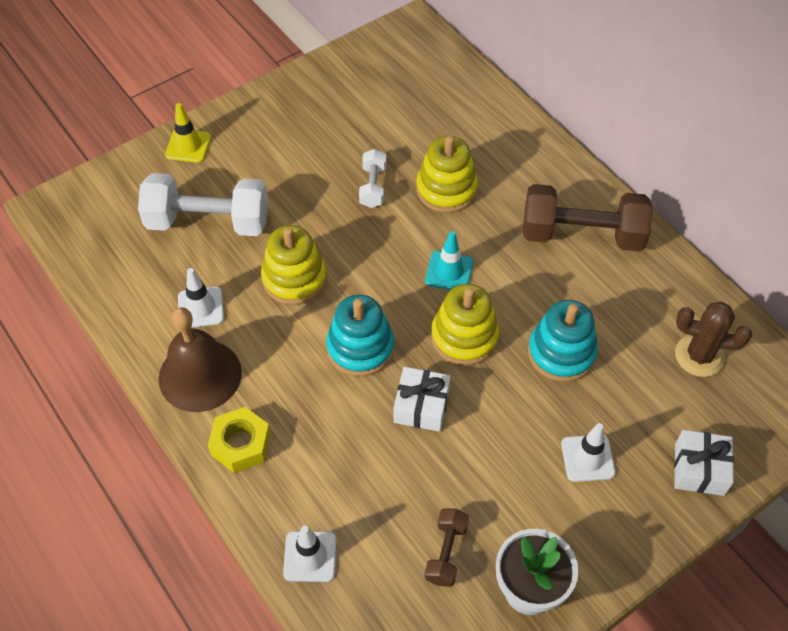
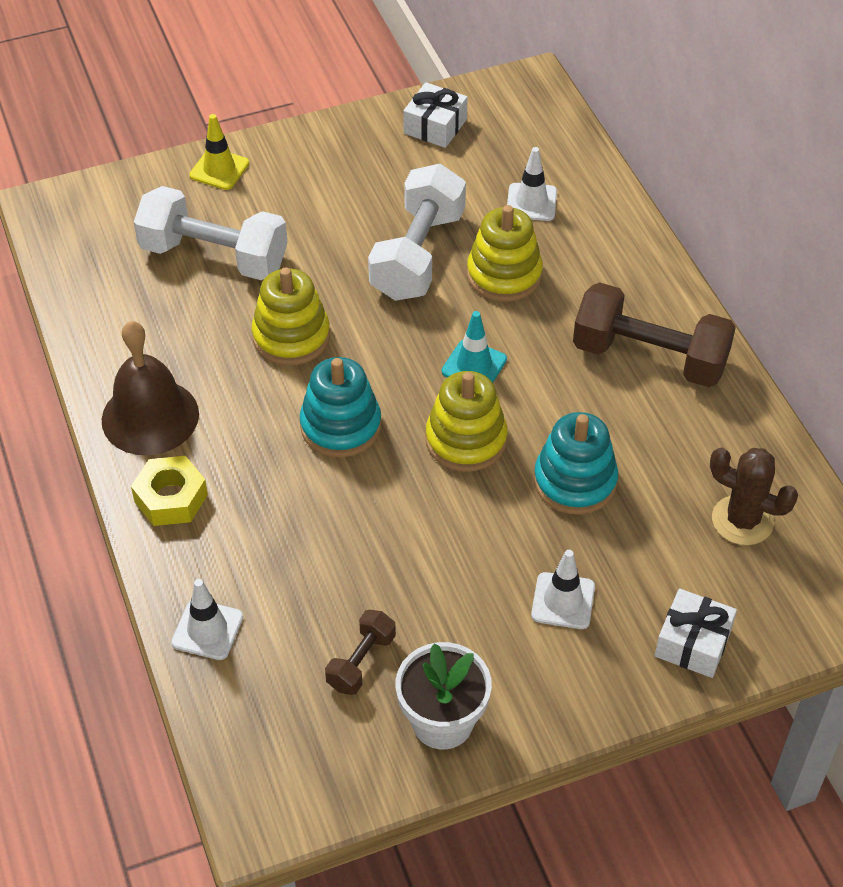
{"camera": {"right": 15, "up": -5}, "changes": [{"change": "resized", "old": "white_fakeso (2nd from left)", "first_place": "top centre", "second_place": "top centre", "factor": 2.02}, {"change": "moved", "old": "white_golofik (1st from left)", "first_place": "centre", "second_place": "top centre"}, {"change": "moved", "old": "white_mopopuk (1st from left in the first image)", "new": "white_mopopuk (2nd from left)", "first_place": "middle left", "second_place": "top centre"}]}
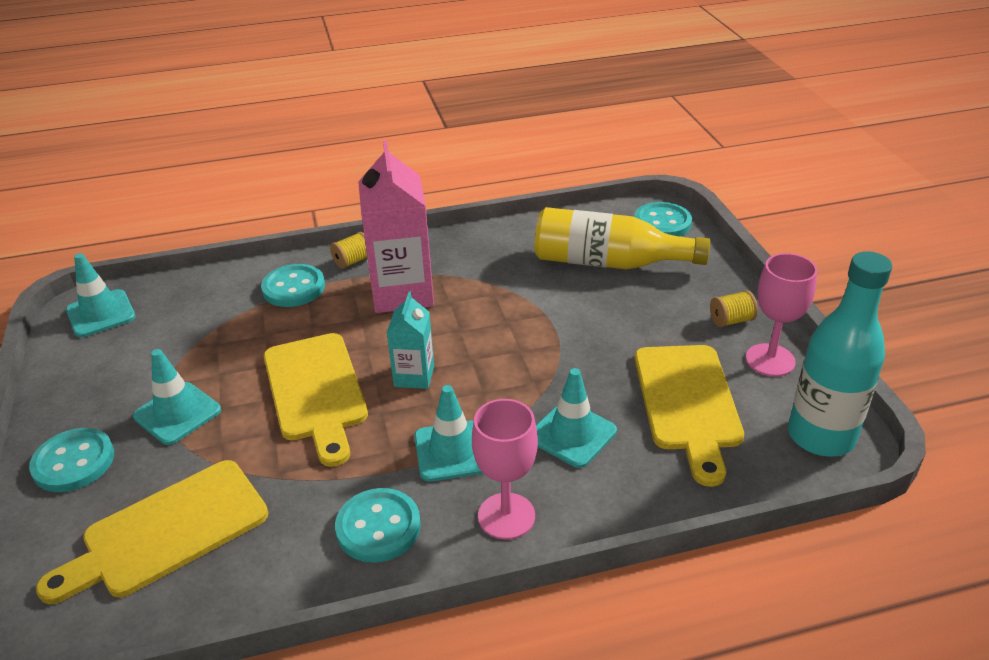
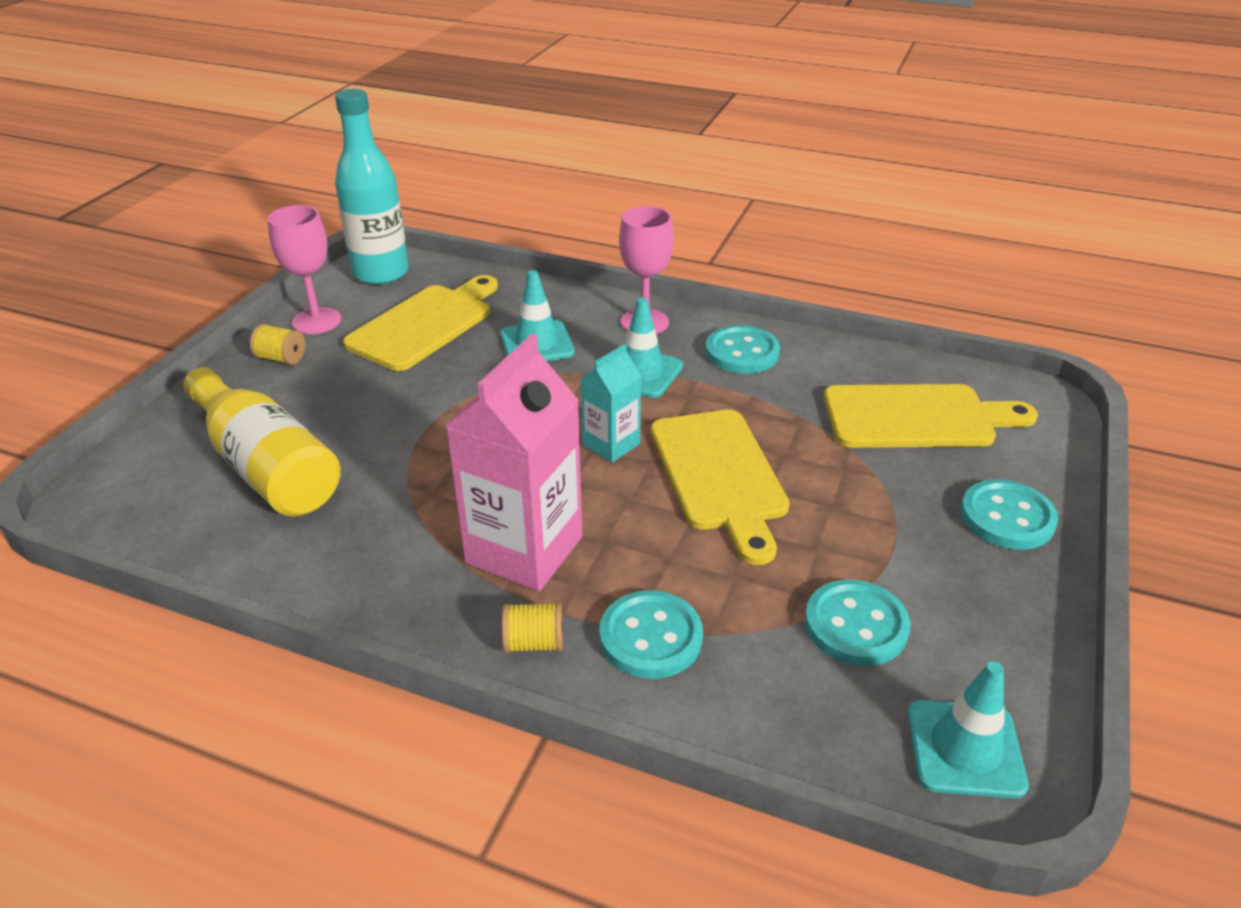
{"camera": {"right": -145, "up": 0}, "changes": [{"change": "turned", "old": "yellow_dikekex (2nd from left)", "first_place": "middle left", "second_place": "centre", "degrees": 150}, {"change": "moved", "old": "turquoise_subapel (4th from left in the first image)", "new": "turquoise_subapel (3rd from left)", "first_place": "top right", "second_place": "bottom right"}, {"change": "removed", "old": "turquoise_mopopuk (2nd from left)", "first_place": "middle left"}]}
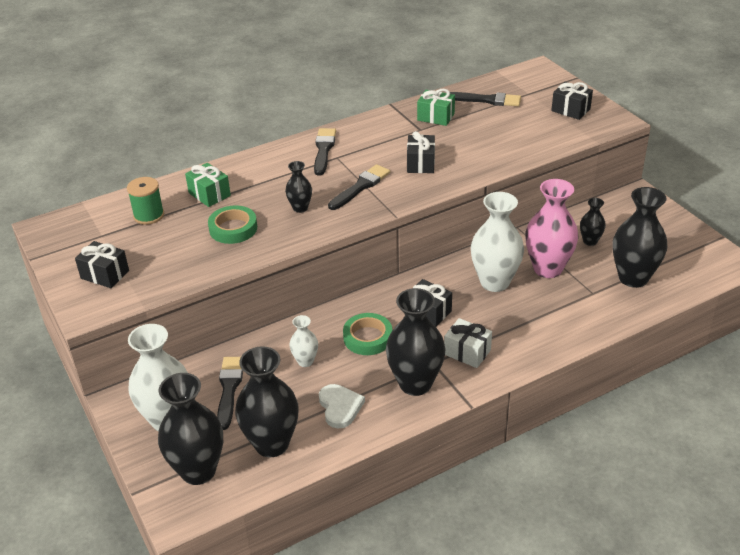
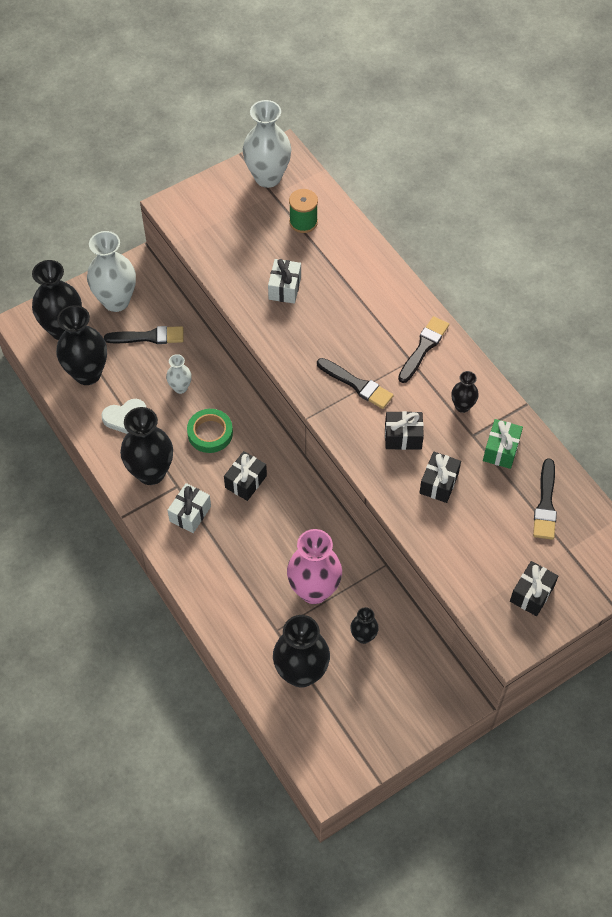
{"camera": {"right": 85, "up": 20}, "changes": [{"change": "moved", "old": "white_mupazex (3rd from left)", "first_place": "middle right", "second_place": "top centre"}, {"change": "replaced", "old": "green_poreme (1st from left)", "new": "white_golofik (2nd from left)", "first_place": "middle left", "second_place": "top centre"}, {"change": "turned", "old": "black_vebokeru (2nd from left in the first image)", "first_place": "top centre", "second_place": "middle right", "degrees": -60}, {"change": "moved", "old": "black_golofik (1st from left in the first image)", "new": "black_golofik (3rd from left)", "first_place": "middle left", "second_place": "middle right"}, {"change": "moved", "old": "black_mupazex (3rd from left in the first image)", "new": "black_mupazex (6th from left)", "first_place": "centre", "second_place": "middle right"}, {"change": "removed", "old": "green_golofik (1st from left)", "first_place": "middle left"}]}
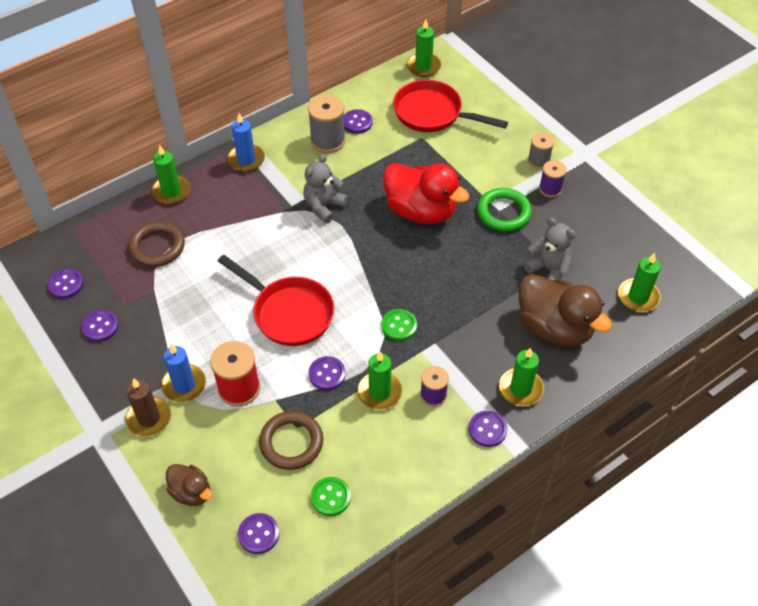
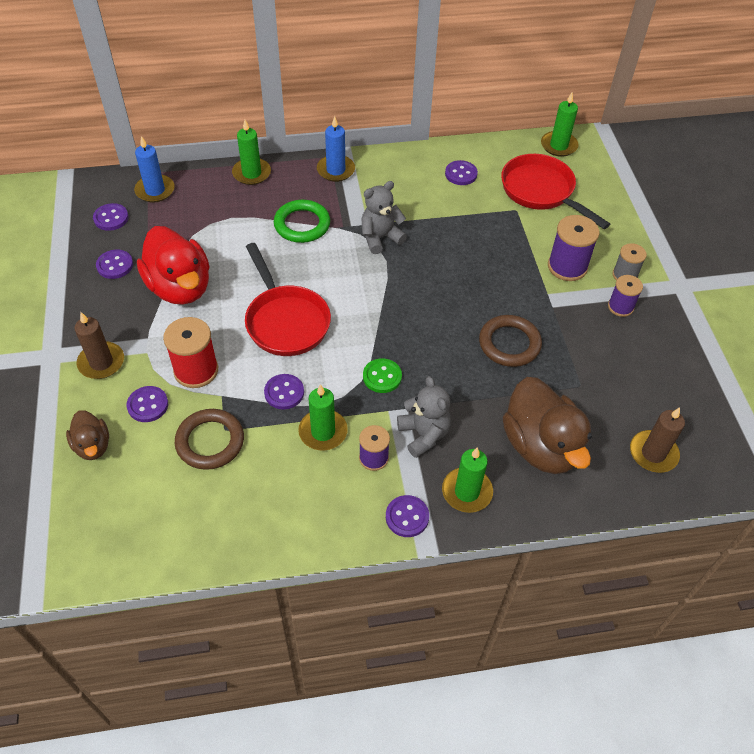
{"camera": {"right": 25, "up": 0}, "changes": [{"change": "moved", "old": "purple_subapel (3rd from left)", "first_place": "bottom centre", "second_place": "middle left"}, {"change": "moved", "old": "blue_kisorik (1st from left)", "first_place": "middle left", "second_place": "top left"}, {"change": "moved", "old": "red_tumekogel", "first_place": "top centre", "second_place": "middle left"}, {"change": "moved", "old": "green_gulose", "first_place": "centre", "second_place": "top centre"}, {"change": "moved", "old": "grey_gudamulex (2nd from left)", "first_place": "middle right", "second_place": "centre"}, {"change": "moved", "old": "brown_gulose (1st from left in the first image)", "new": "brown_gulose (2nd from left)", "first_place": "middle left", "second_place": "middle right"}, {"change": "added", "new": "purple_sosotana (2nd from left)", "second_place": "top right"}, {"change": "recoloured", "old": "green_kisorik (5th from left)", "new": "brown_kisorik (2nd from left)", "first_place": "middle right", "second_place": "middle right"}, {"change": "removed", "old": "grey_sosotana (1st from left)", "first_place": "top centre"}, {"change": "removed", "old": "green_subapel (1st from left)", "first_place": "bottom centre"}]}
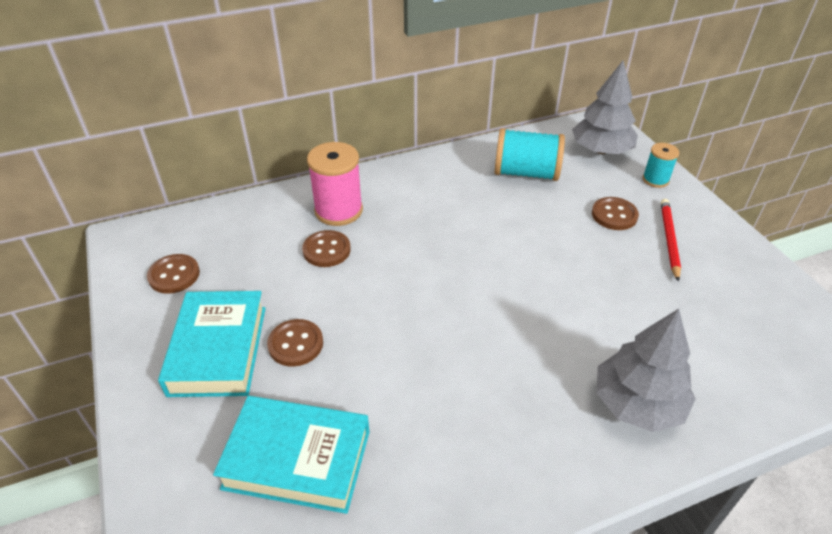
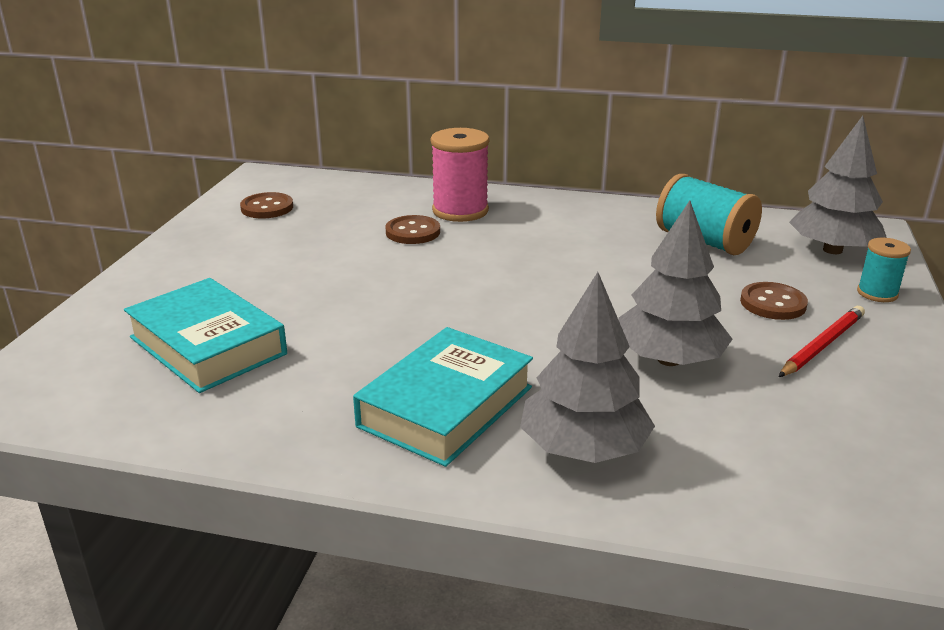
{"camera": {"right": 35, "up": -15}, "changes": [{"change": "moved", "old": "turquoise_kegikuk (1st from left in the first image)", "new": "turquoise_kegikuk (2nd from left)", "first_place": "middle left", "second_place": "centre"}, {"change": "added", "new": "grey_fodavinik (2nd from left)", "second_place": "middle right"}, {"change": "removed", "old": "brown_subapel (2nd from left)", "first_place": "centre"}]}
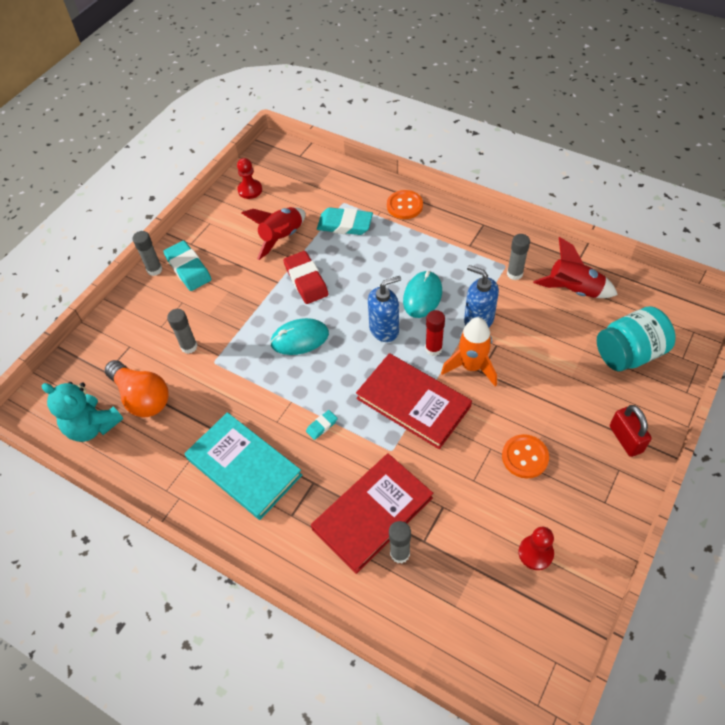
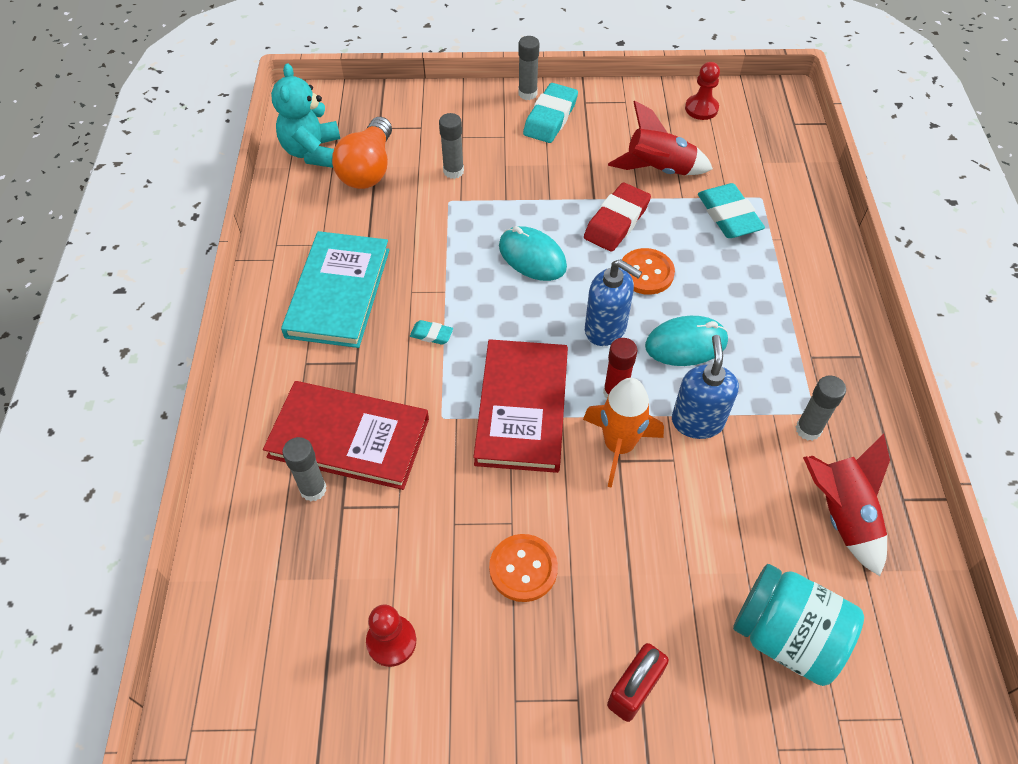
{"camera": {"right": 55, "up": 0}, "changes": [{"change": "moved", "old": "orange_subapel (1st from left in the first image)", "new": "orange_subapel (2nd from left)", "first_place": "top centre", "second_place": "centre"}]}
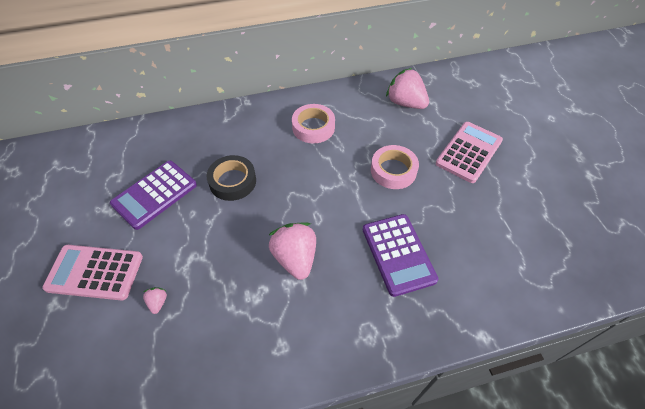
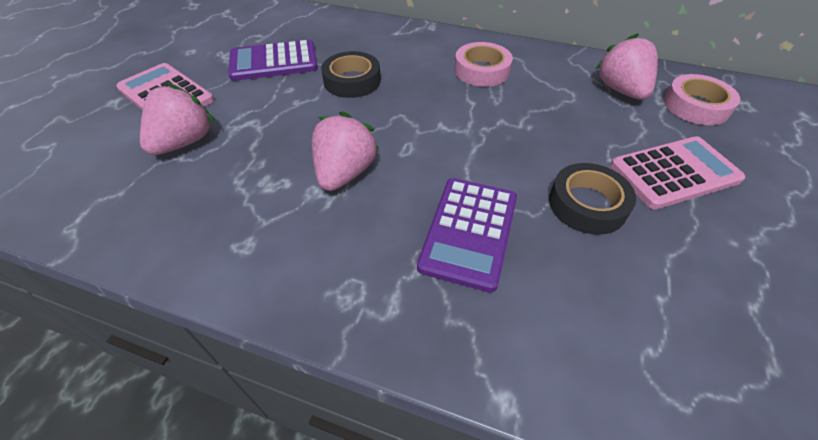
{"camera": {"right": 35, "up": -5}, "changes": [{"change": "resized", "old": "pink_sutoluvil (1st from left)", "first_place": "bottom left", "second_place": "top left", "factor": 2.29}, {"change": "added", "new": "black_poreme (2nd from left)", "second_place": "middle right"}, {"change": "moved", "old": "pink_poreme (2nd from left)", "first_place": "centre", "second_place": "top right"}]}
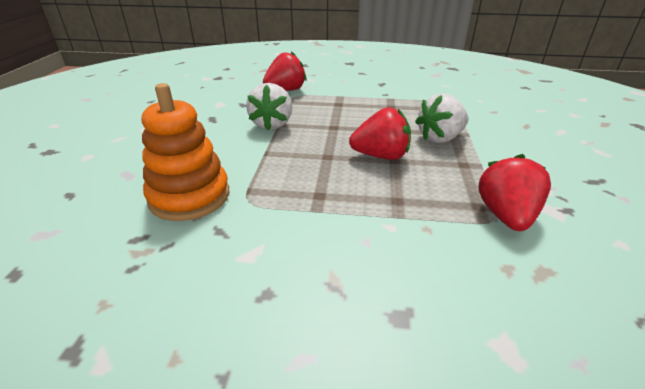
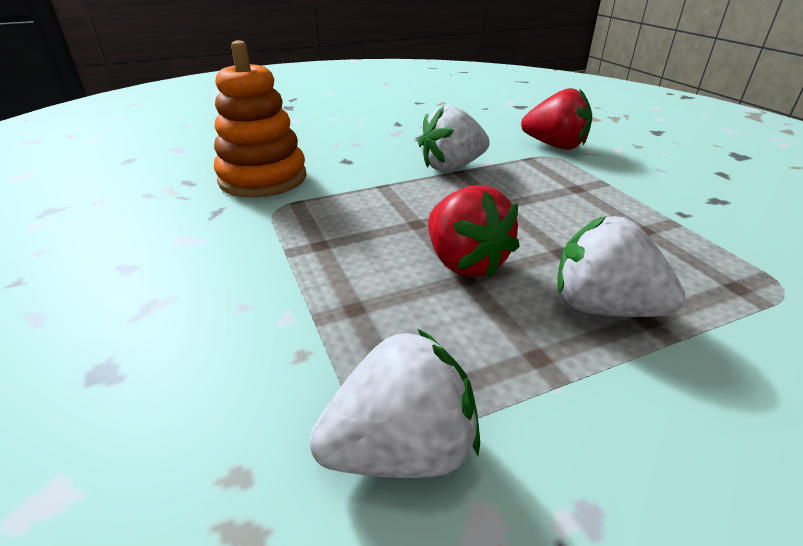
{"camera": {"right": 60, "up": 0}, "changes": [{"change": "recoloured", "old": "red_sutoluvil (3rd from left)", "new": "white_sutoluvil (1st from left)", "first_place": "middle right", "second_place": "bottom centre"}]}
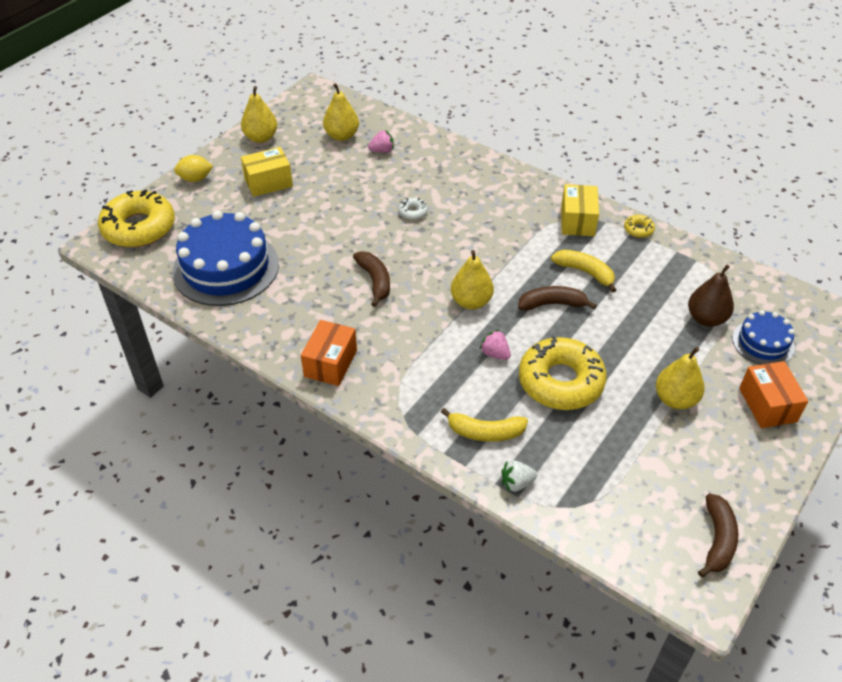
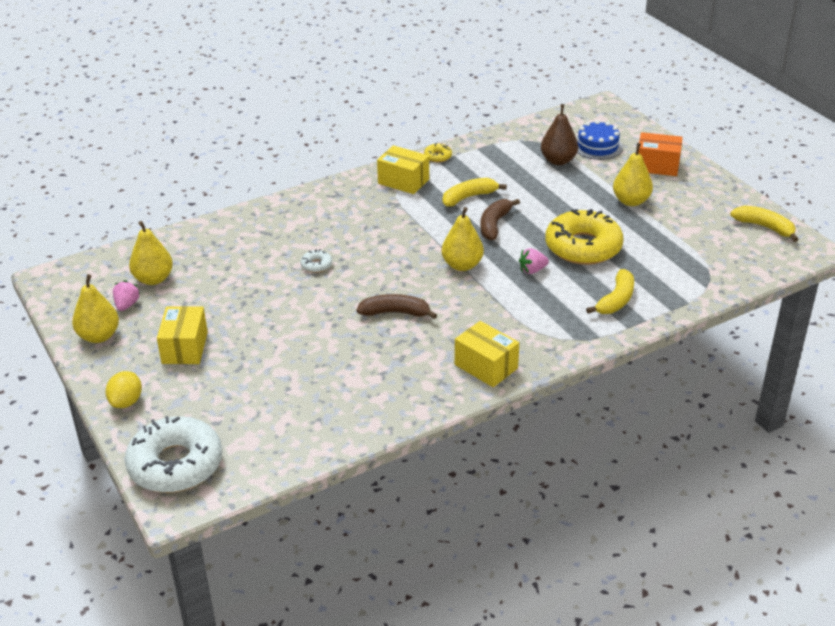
{"camera": {"right": -65, "up": -10}, "changes": [{"change": "moved", "old": "pink_sutoluvil (1st from left)", "first_place": "top centre", "second_place": "middle left"}, {"change": "recoloured", "old": "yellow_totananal (1st from left)", "new": "white_totananal (1st from left)", "first_place": "top left", "second_place": "bottom left"}, {"change": "recoloured", "old": "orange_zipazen (1st from left)", "new": "yellow_zipazen (3rd from left)", "first_place": "centre", "second_place": "centre"}, {"change": "recoloured", "old": "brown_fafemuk (3rd from left)", "new": "yellow_fafemuk (3rd from left)", "first_place": "bottom right", "second_place": "middle right"}, {"change": "removed", "old": "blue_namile (1st from left)", "first_place": "middle left"}, {"change": "removed", "old": "white_sutoluvil", "first_place": "bottom centre"}]}
